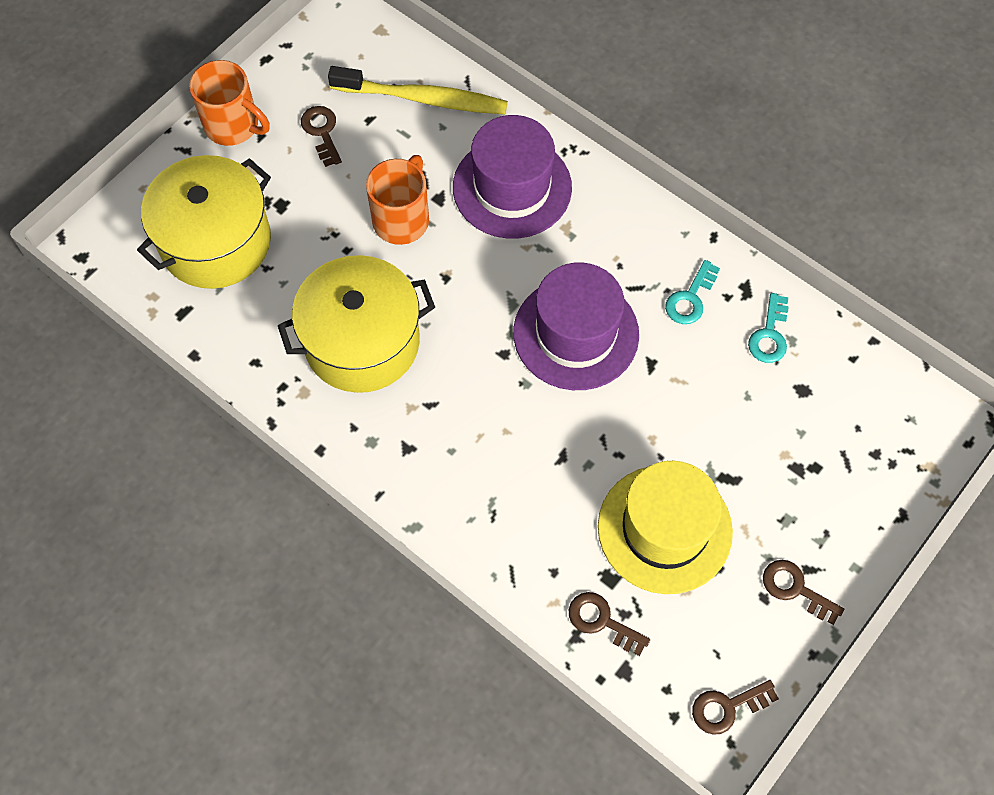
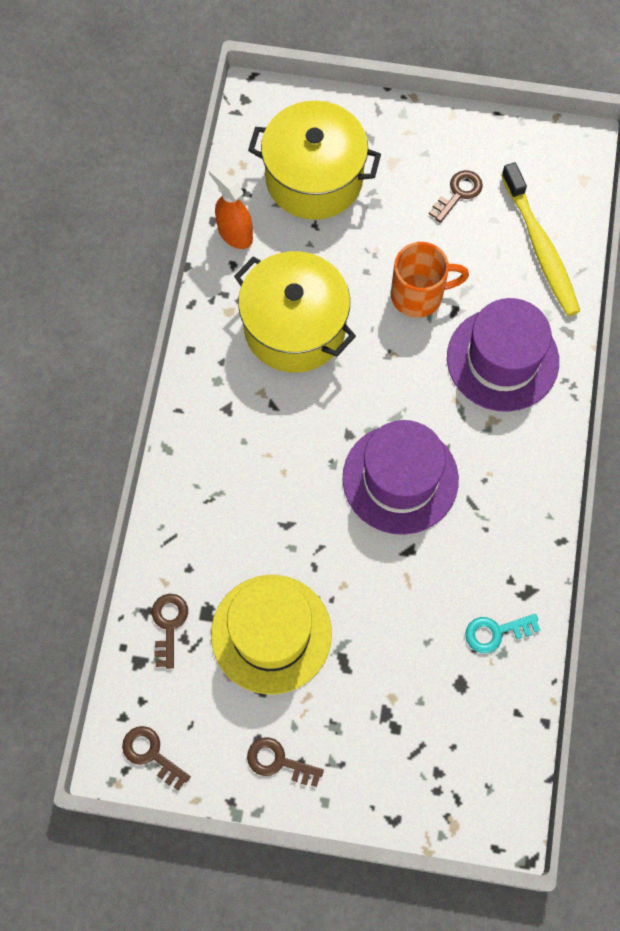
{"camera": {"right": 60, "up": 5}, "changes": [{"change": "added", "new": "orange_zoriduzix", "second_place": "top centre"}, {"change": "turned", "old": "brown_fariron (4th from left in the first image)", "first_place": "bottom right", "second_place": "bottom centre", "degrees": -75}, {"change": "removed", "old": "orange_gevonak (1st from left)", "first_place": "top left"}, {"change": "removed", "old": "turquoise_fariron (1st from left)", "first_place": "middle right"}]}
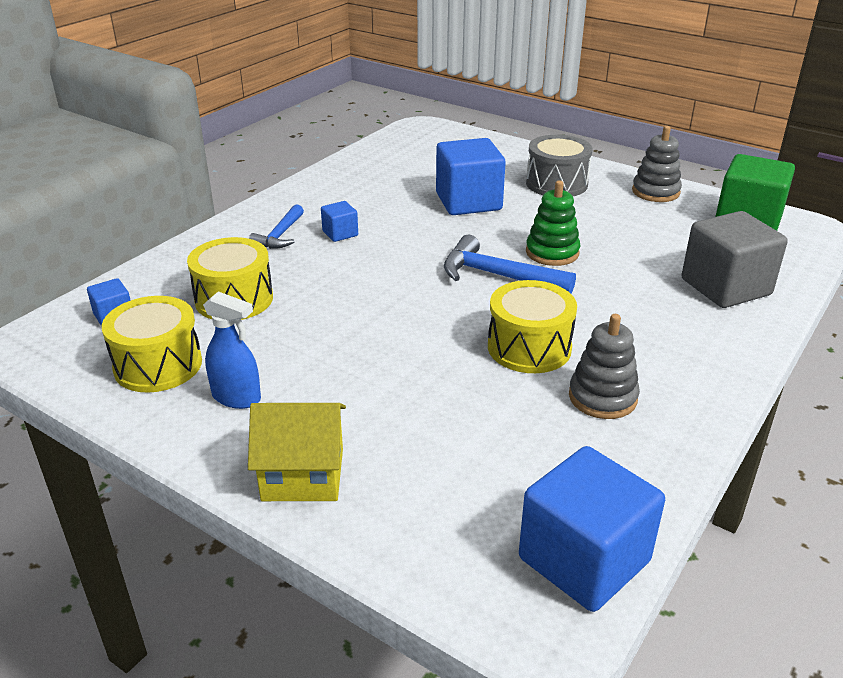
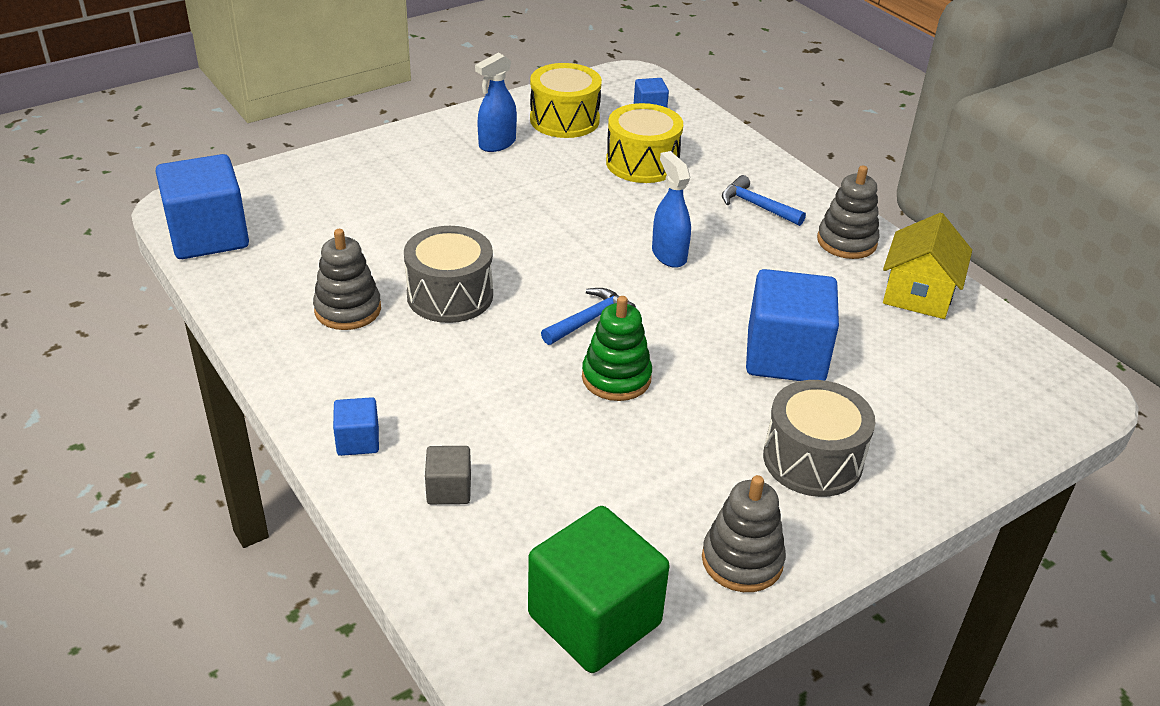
{"camera": {"right": 110, "up": 5}, "changes": [{"change": "moved", "old": "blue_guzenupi (2nd from left)", "first_place": "top centre", "second_place": "middle left"}, {"change": "recoloured", "old": "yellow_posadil (3rd from left)", "new": "grey_posadil (1st from left)", "first_place": "centre", "second_place": "centre"}, {"change": "resized", "old": "grey_guzenupi", "first_place": "middle right", "second_place": "bottom centre", "factor": 0.47}, {"change": "resized", "old": "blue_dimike (2nd from left in the first image)", "first_place": "centre", "second_place": "centre", "factor": 0.64}, {"change": "added", "new": "blue_zoriduzix (2nd from left)", "second_place": "top centre"}, {"change": "added", "new": "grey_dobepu (3rd from left)", "second_place": "top right"}, {"change": "moved", "old": "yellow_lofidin", "first_place": "bottom centre", "second_place": "middle right"}]}
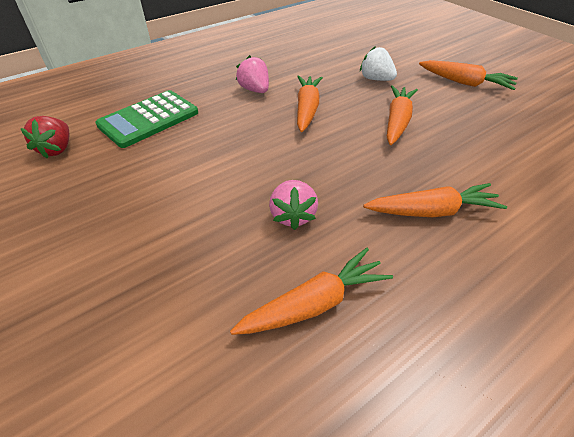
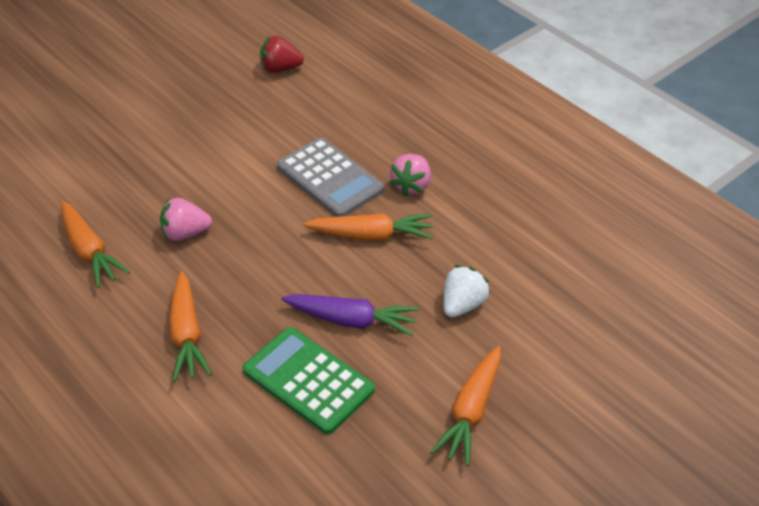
{"camera": {"right": 85, "up": 0}, "changes": [{"change": "moved", "old": "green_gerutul", "first_place": "top left", "second_place": "bottom centre"}, {"change": "added", "new": "grey_gerutul", "second_place": "centre"}, {"change": "recoloured", "old": "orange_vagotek (3rd from left)", "new": "purple_vagotek", "first_place": "top right", "second_place": "centre"}, {"change": "turned", "old": "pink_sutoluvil (1st from left in the first image)", "first_place": "top centre", "second_place": "centre", "degrees": 150}]}
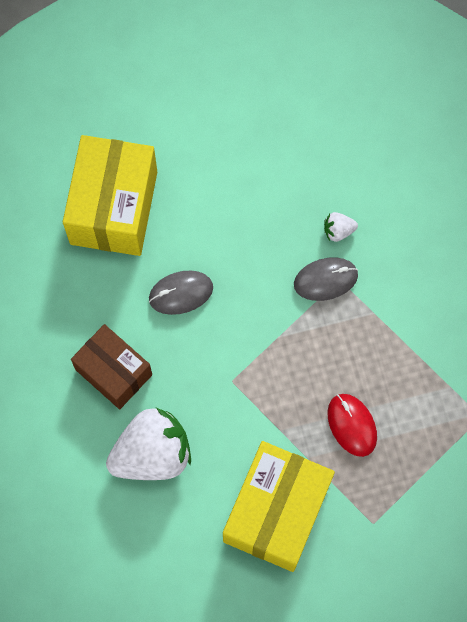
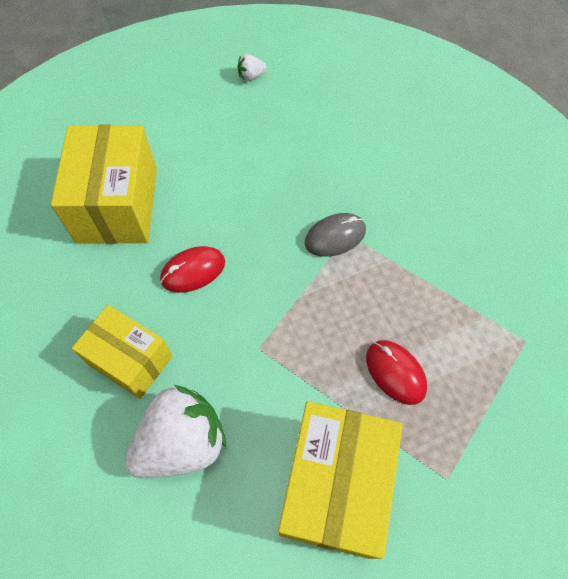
{"camera": {"right": -10, "up": -10}, "changes": [{"change": "recoloured", "old": "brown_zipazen", "new": "yellow_zipazen (2nd from left)", "first_place": "middle left", "second_place": "middle left"}, {"change": "recoloured", "old": "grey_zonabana (1st from left)", "new": "red_zonabana (1st from left)", "first_place": "centre", "second_place": "centre"}, {"change": "moved", "old": "white_sutoluvil (2nd from left)", "first_place": "middle right", "second_place": "top centre"}]}
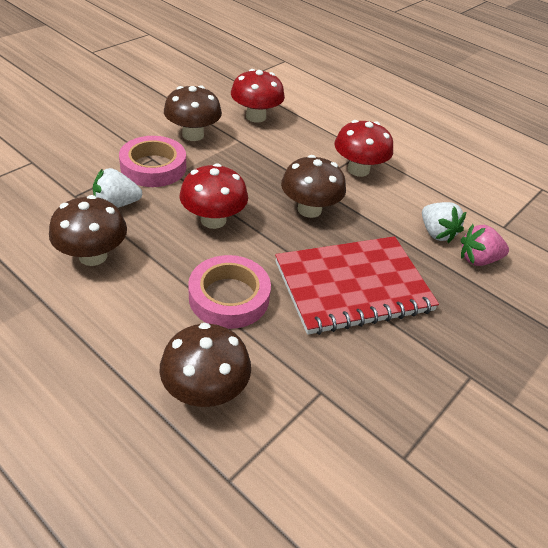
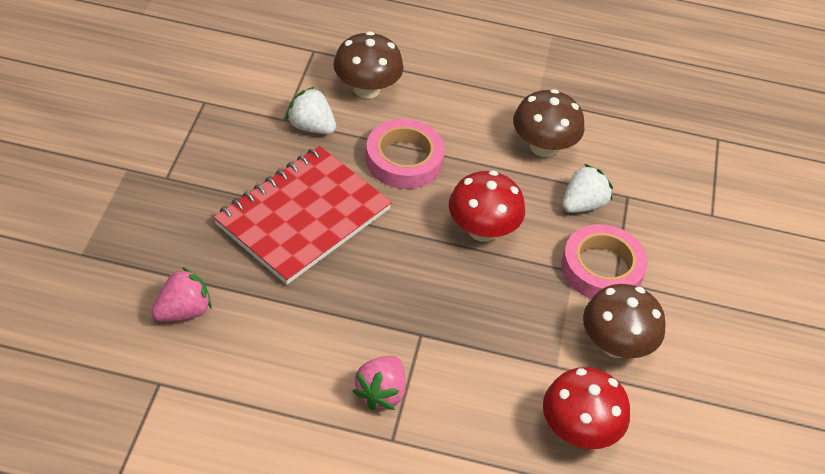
{"camera": {"right": 150, "up": 5}, "changes": [{"change": "moved", "old": "white_sutoluvil (2nd from left in the first image)", "new": "white_sutoluvil (1st from left)", "first_place": "middle right", "second_place": "top centre"}, {"change": "replaced", "old": "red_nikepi (3rd from left)", "new": "pink_sutoluvil (2nd from left)", "first_place": "top centre", "second_place": "bottom centre"}, {"change": "removed", "old": "brown_nikepi (4th from left)", "first_place": "centre"}]}
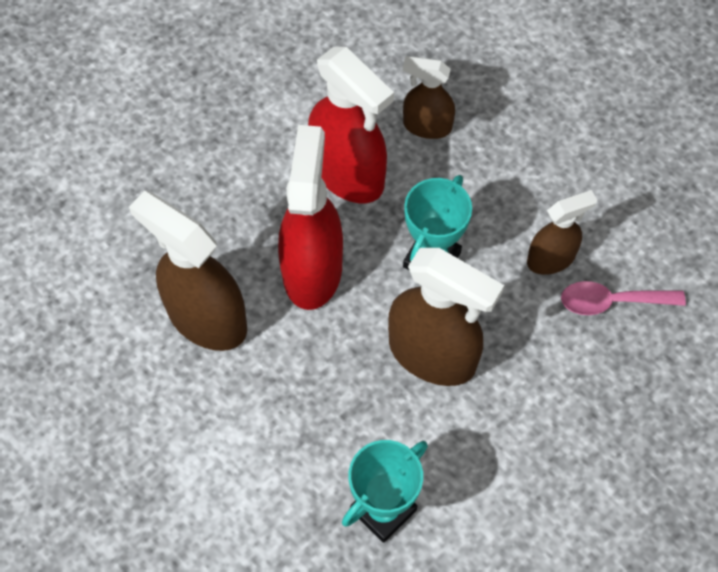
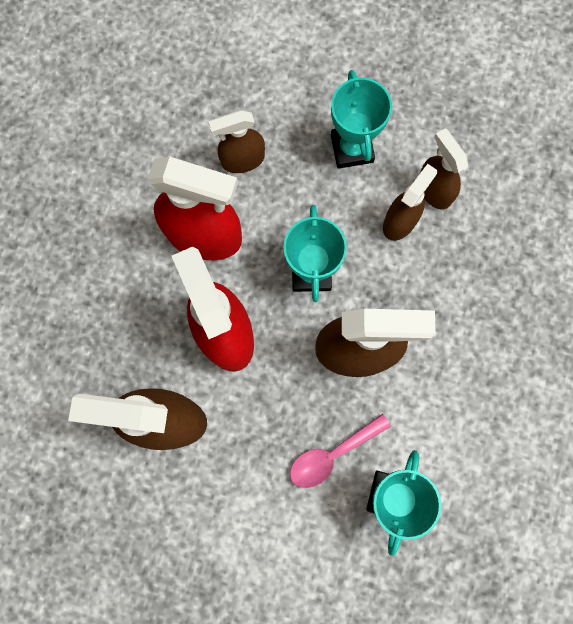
{"camera": {"right": -30, "up": 15}, "changes": [{"change": "moved", "old": "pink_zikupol", "first_place": "middle right", "second_place": "bottom centre"}, {"change": "added", "new": "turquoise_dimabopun (2nd from left)", "second_place": "top centre"}, {"change": "added", "new": "brown_zoriduzix (5th from left)", "second_place": "top right"}]}
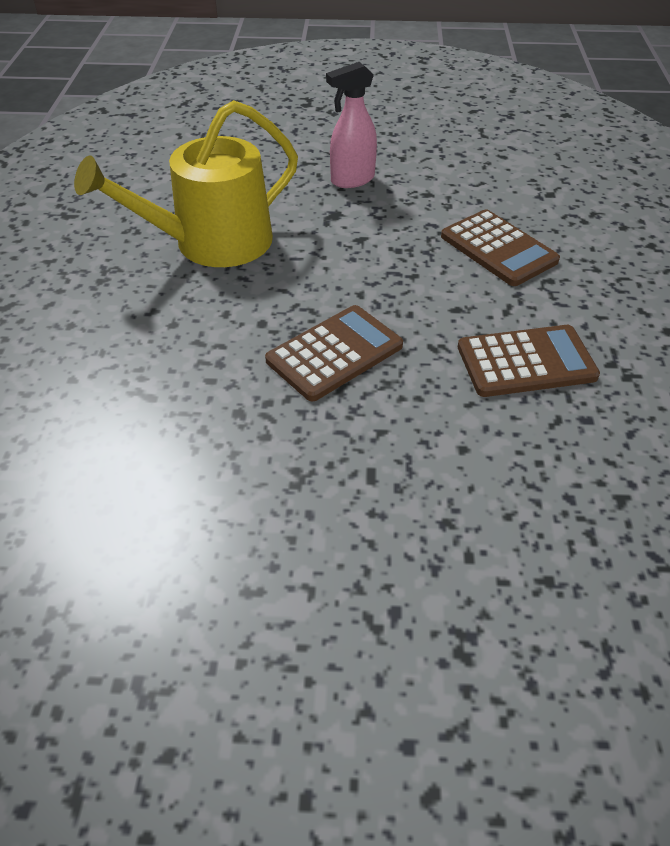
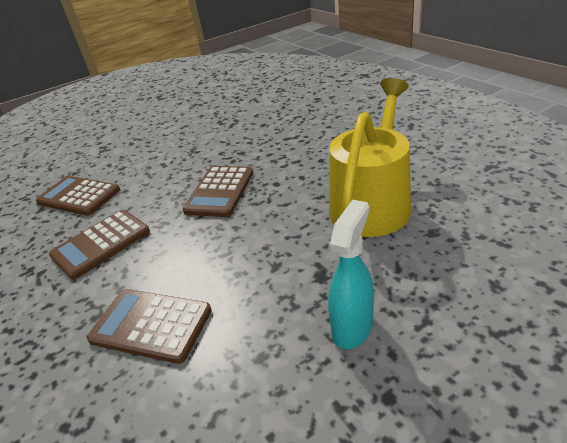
{"camera": {"right": 150, "up": -10}, "changes": [{"change": "added", "new": "brown_gerutul (1st from left)", "second_place": "middle left"}, {"change": "recoloured", "old": "pink_zoriduzix", "new": "turquoise_zoriduzix", "first_place": "top centre", "second_place": "centre"}]}
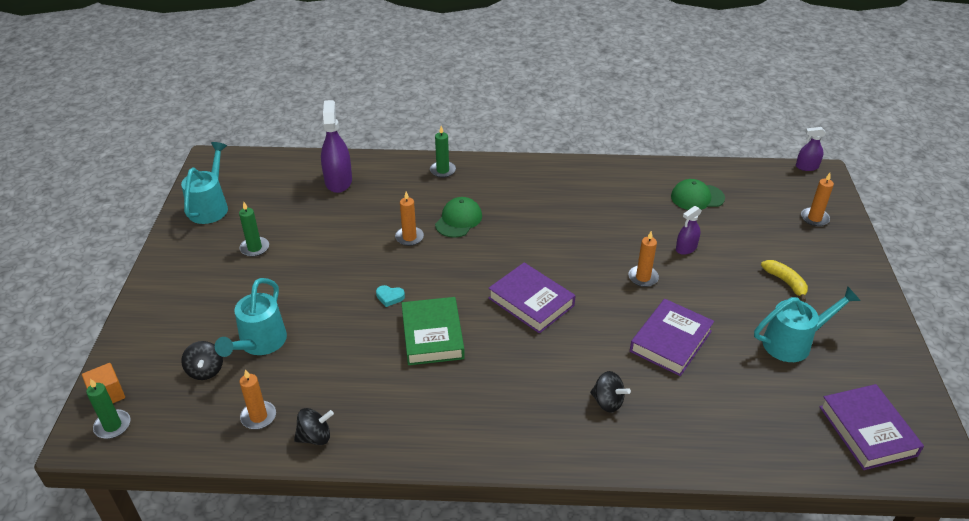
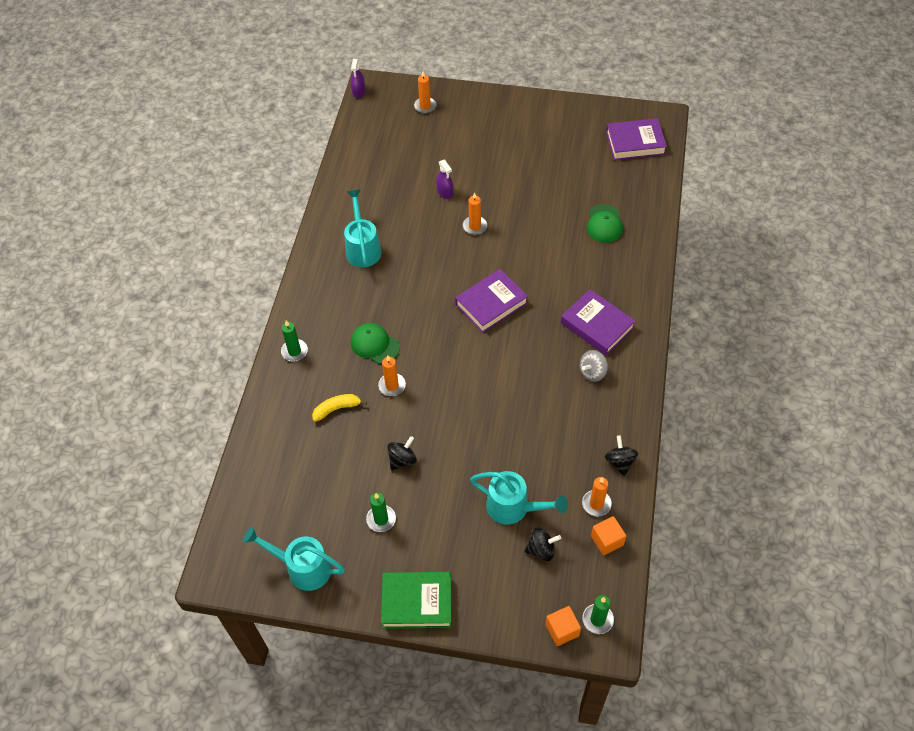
{"camera": {"right": -80, "up": 15}, "changes": [{"change": "moved", "old": "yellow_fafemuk", "first_place": "middle right", "second_place": "centre"}, {"change": "moved", "old": "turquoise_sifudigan (3rd from left in the first image)", "new": "turquoise_sifudigan (2nd from left)", "first_place": "middle right", "second_place": "top centre"}, {"change": "moved", "old": "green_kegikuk", "first_place": "centre", "second_place": "bottom centre"}, {"change": "moved", "old": "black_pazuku (3rd from left in the first image)", "new": "black_pazuku (1st from left)", "first_place": "bottom centre", "second_place": "centre"}, {"change": "moved", "old": "purple_kegikuk (2nd from left)", "first_place": "middle right", "second_place": "centre"}, {"change": "added", "new": "grey_pazuku", "second_place": "centre"}, {"change": "moved", "old": "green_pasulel (2nd from left)", "first_place": "middle right", "second_place": "top centre"}, {"change": "added", "new": "orange_guzenupi (2nd from left)", "second_place": "bottom centre"}, {"change": "removed", "old": "purple_zoriduzix (1st from left)", "first_place": "top centre"}, {"change": "removed", "old": "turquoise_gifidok", "first_place": "centre"}]}
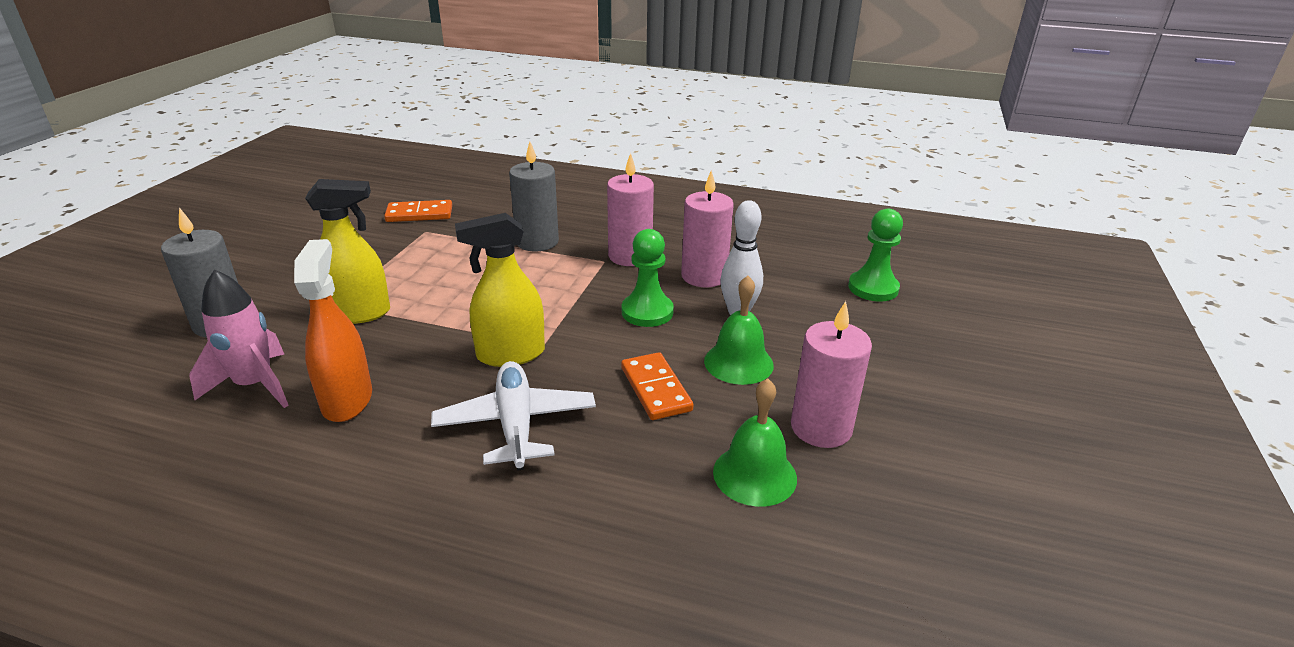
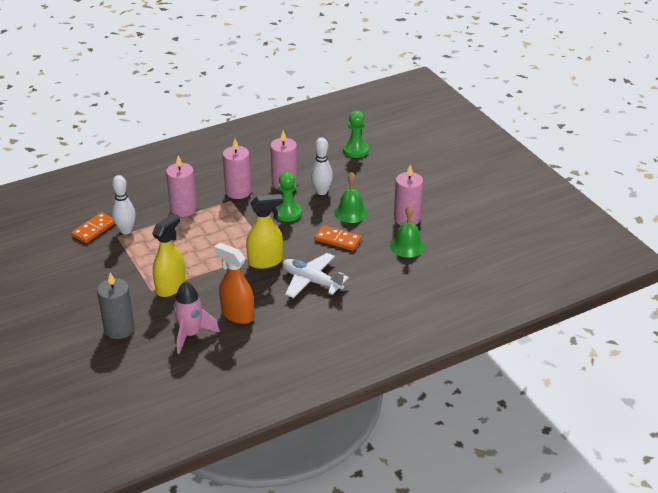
{"camera": {"right": -45, "up": 5}, "changes": [{"change": "added", "new": "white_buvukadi (1st from left)", "second_place": "middle left"}, {"change": "recoloured", "old": "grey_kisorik (2nd from left)", "new": "pink_kisorik (1st from left)", "first_place": "top centre", "second_place": "middle left"}, {"change": "turned", "old": "yellow_zoriduzix (2nd from left)", "first_place": "centre", "second_place": "centre", "degrees": -135}]}
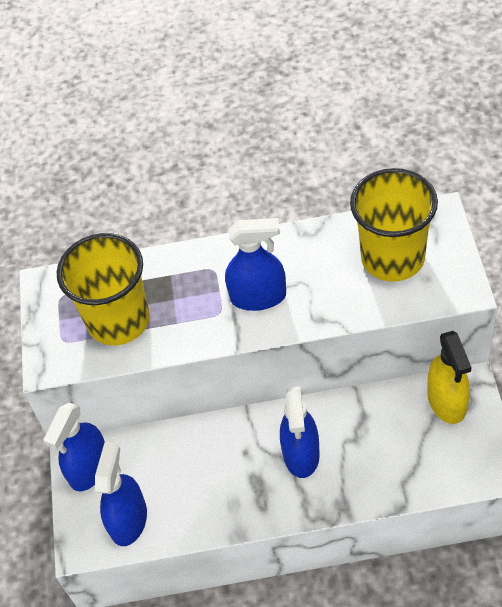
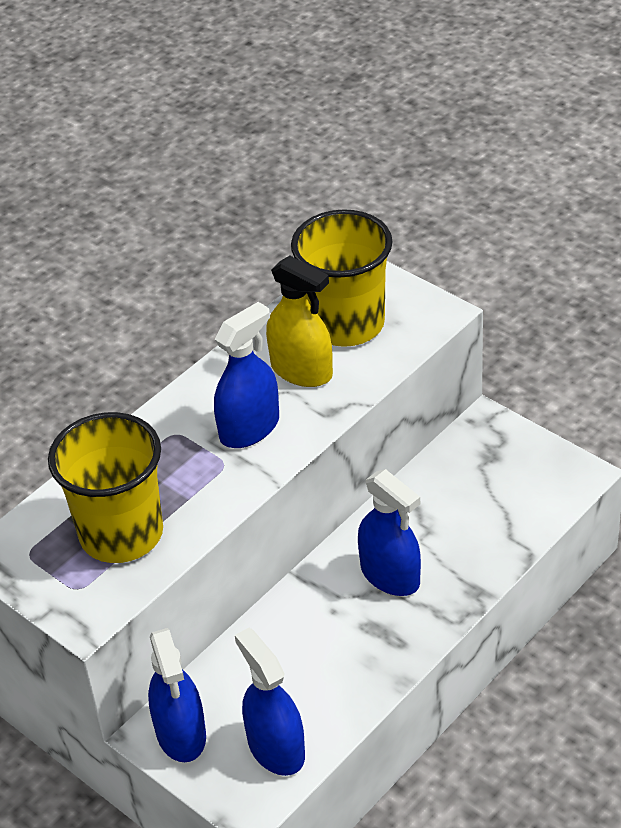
{"camera": {"right": -45, "up": -10}, "changes": [{"change": "moved", "old": "yellow_zoriduzix", "first_place": "middle right", "second_place": "centre"}]}
